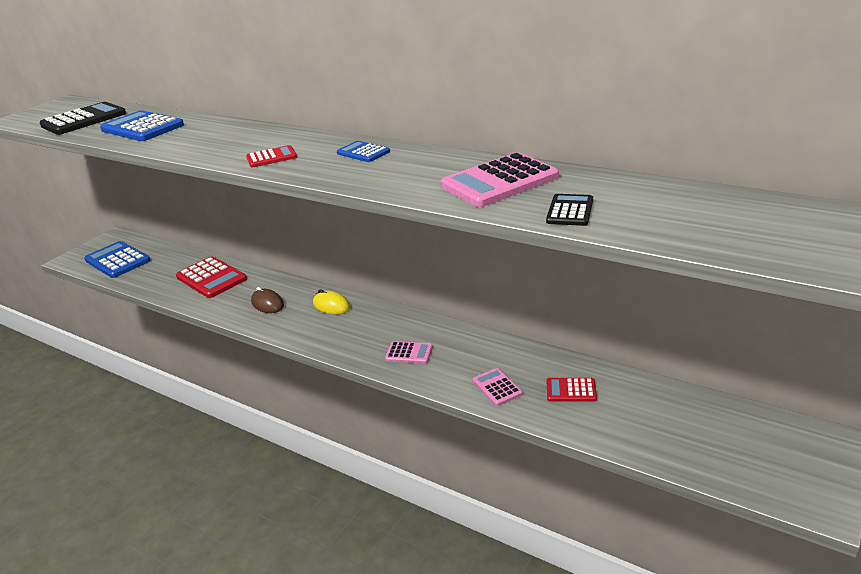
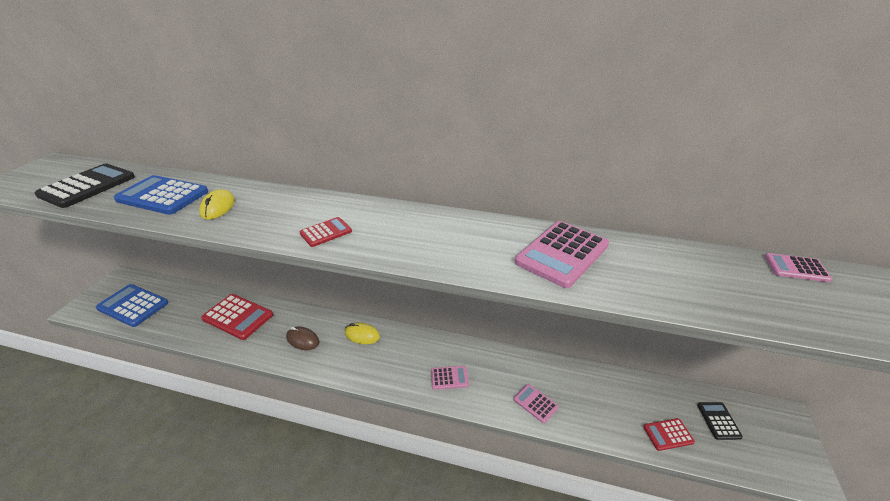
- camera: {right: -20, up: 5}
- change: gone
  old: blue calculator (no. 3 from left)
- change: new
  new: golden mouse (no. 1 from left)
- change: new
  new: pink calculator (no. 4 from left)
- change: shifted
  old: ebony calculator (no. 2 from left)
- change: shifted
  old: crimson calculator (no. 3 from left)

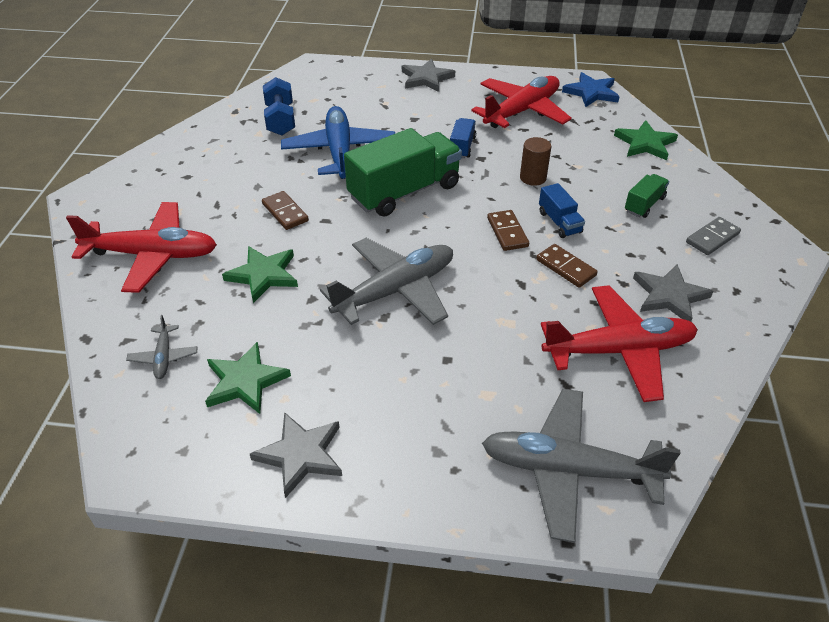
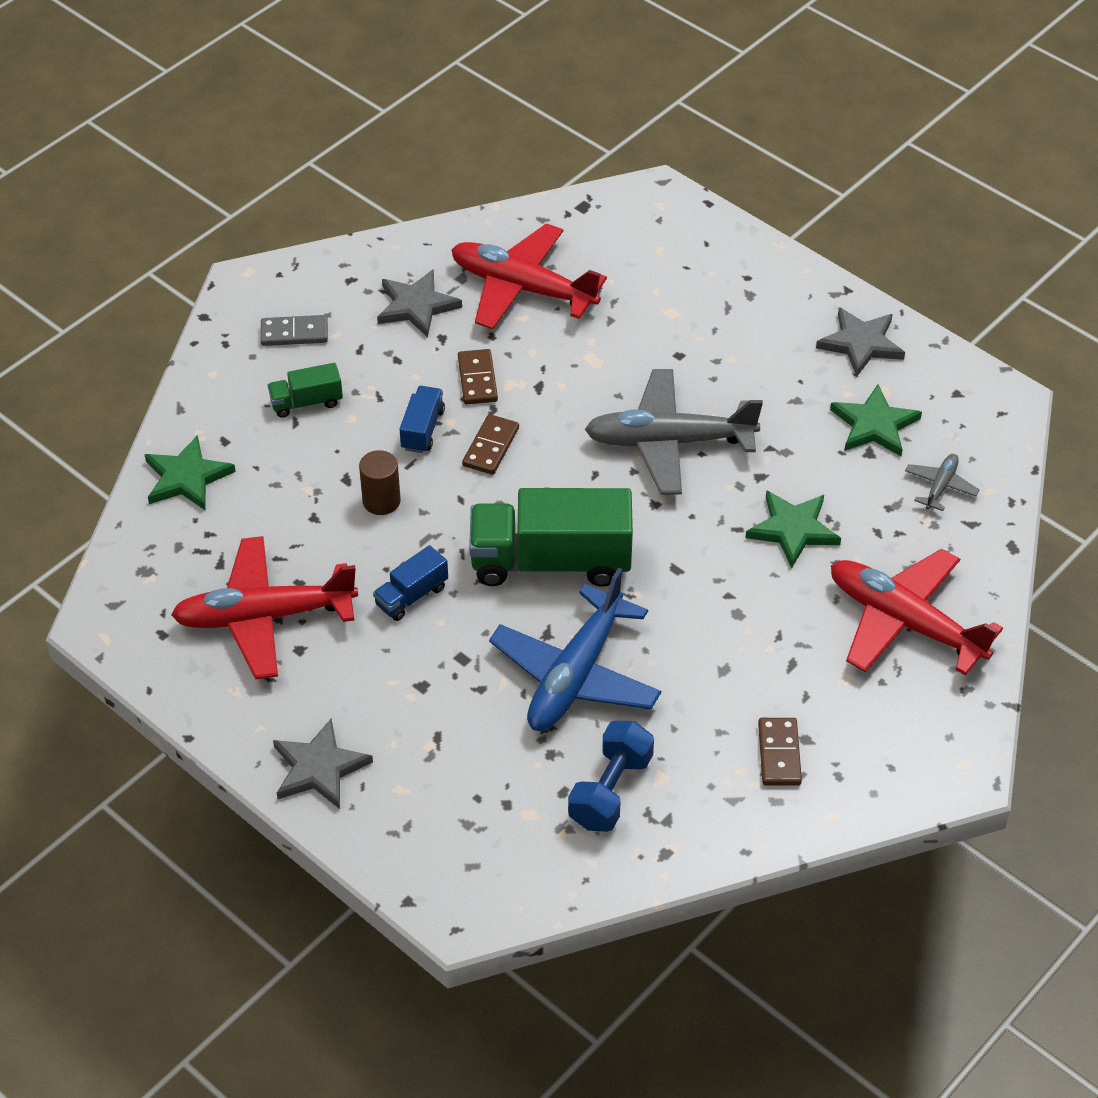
- camera: {right: -145, up: 5}
- change: gone
  old: grey plane (no. 3 from left)
- change: gone
  old: blue five-pointed star
- change: shifted
  old: russet domino tile (no. 1 from left in the first image)
  new: russet domino tile (no. 3 from left)

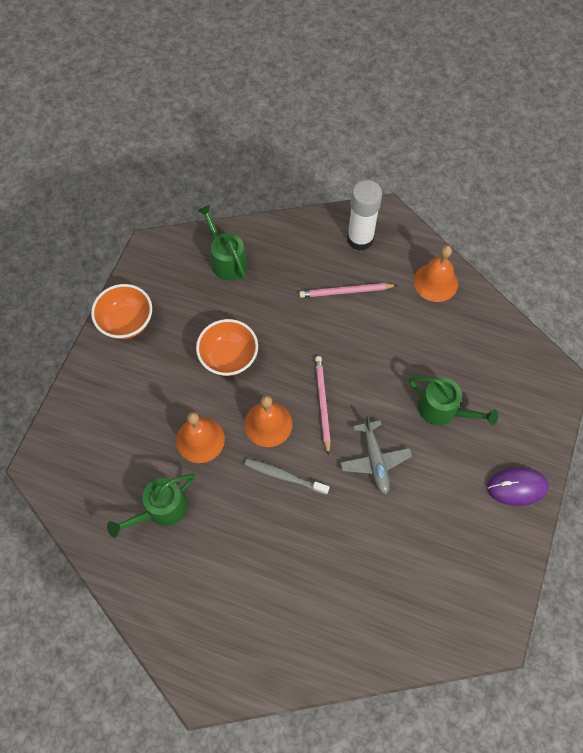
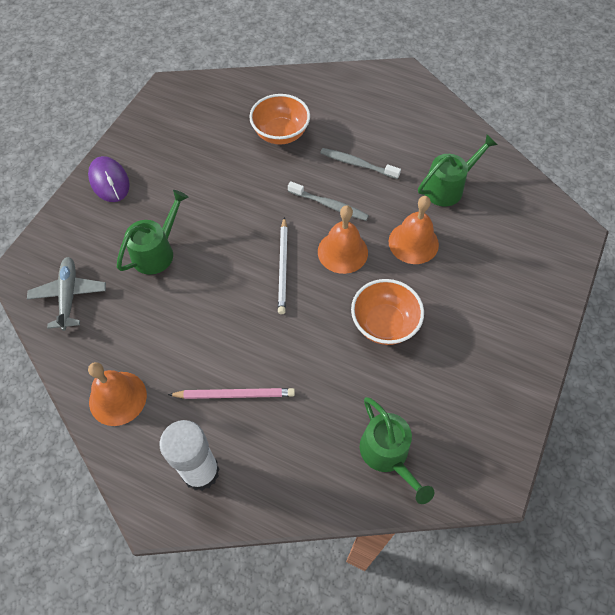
- camera: {right: -175, up: -5}
- change: new
  new: grey dental brush (no. 2 from left)
- change: shifted
  old: bright orange deep dish (no. 1 from left)
- change: shifted
  old: grey plane
- change: repainted
  old: pink wooden pencil (no. 1 from left)
  new: pure white wooden pencil
- change: rotated
  old: green watering pot (no. 3 from left in the first image)
  degrees: 90
- change: rotated
  old: violet mouse
  degrees: 60

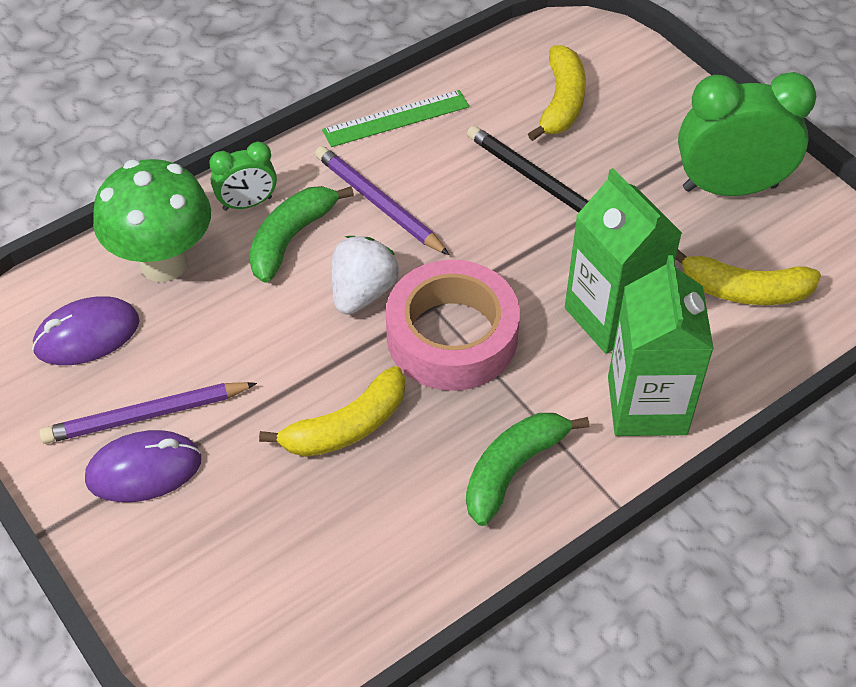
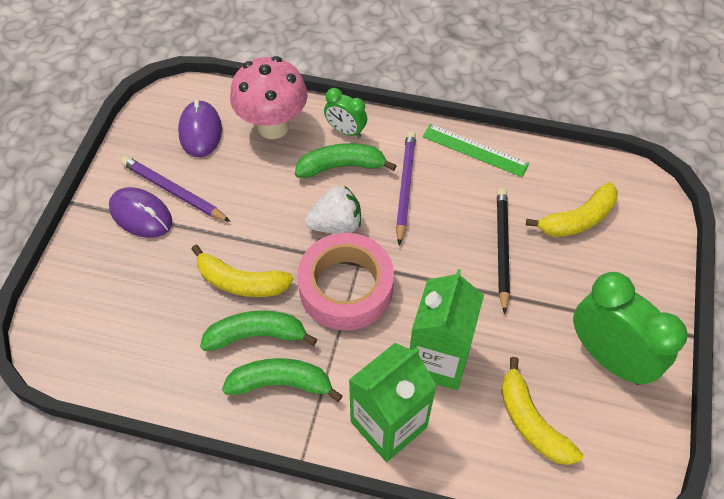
- camera: {right: 50, up: 5}
- change: new
  new: green banana (no. 1 from left)
- change: repainted
  old: green mushroom
  new: pink mushroom
- change: rotated
  old: violet mouse (no. 1 from left in the first image)
  degrees: 60

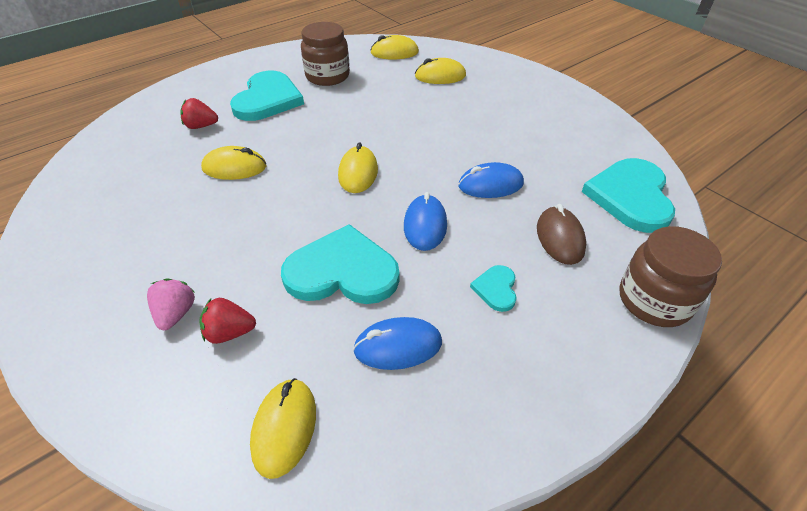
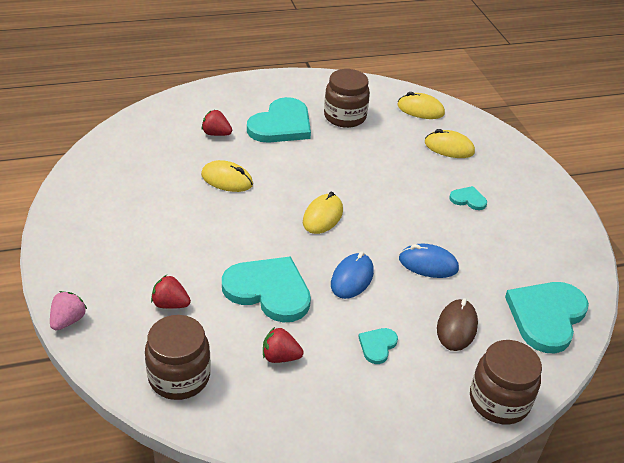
- camera: {right: 20, up: -5}
- change: new
  new: teal heart shape (no. 4 from left)
- change: shifted
  old: pink strawberry
- change: swapped
  old: golden mouse (no. 2 from left)
  new: russet jar (no. 1 from left)
- change: swapped
  old: blue mouse (no. 1 from left)
  new: crimson strawberry (no. 3 from left)

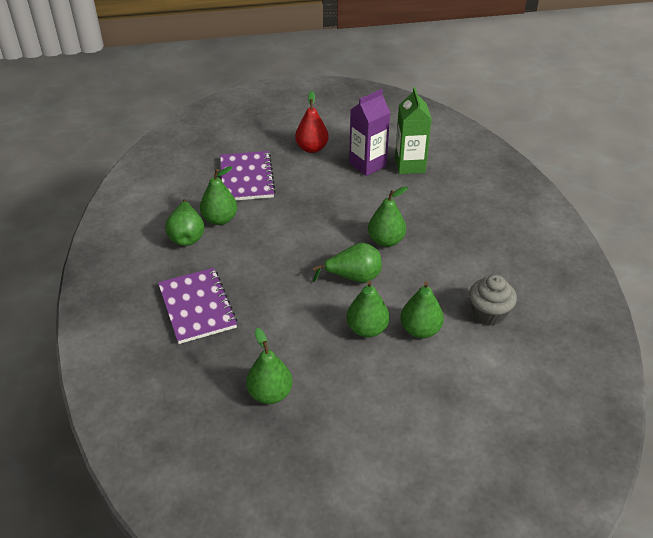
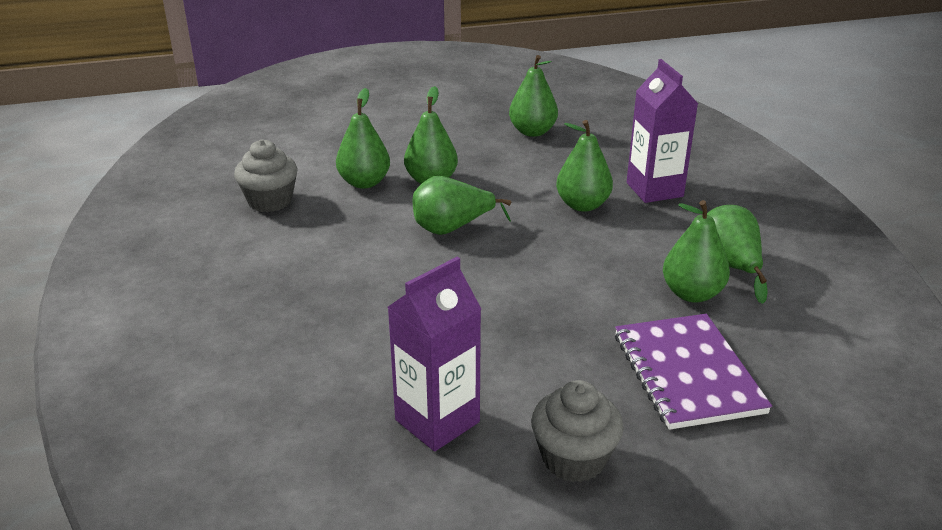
- camera: {right: 175, up: -10}
- change: gone
  old: green juice carton
- change: shifted
  old: green pear (no. 6 from left in the first image)
  new: green pear (no. 5 from left)
- change: swapped
  old: violet exercise book (no. 1 from left)
  new: violet juice carton (no. 2 from left)
- change: swapped
  old: crimson pear
  new: grey fairy cake (no. 2 from left)

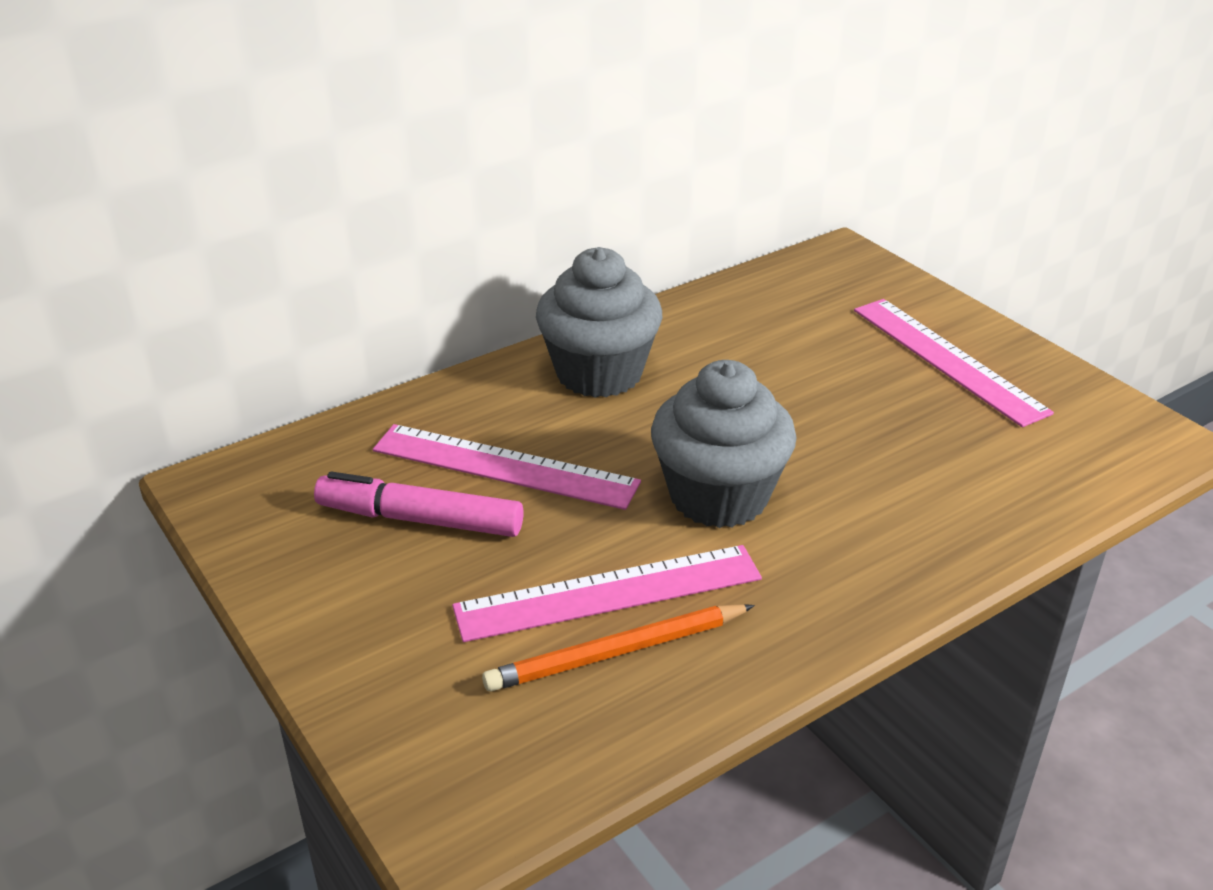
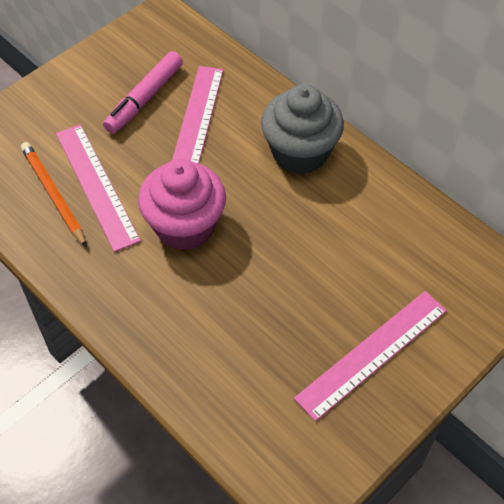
- camera: {right: 80, up: 20}
- change: repainted
  old: grey fairy cake (no. 2 from left)
  new: pink fairy cake
- change: rotated
  old: pink marker
  degrees: -150

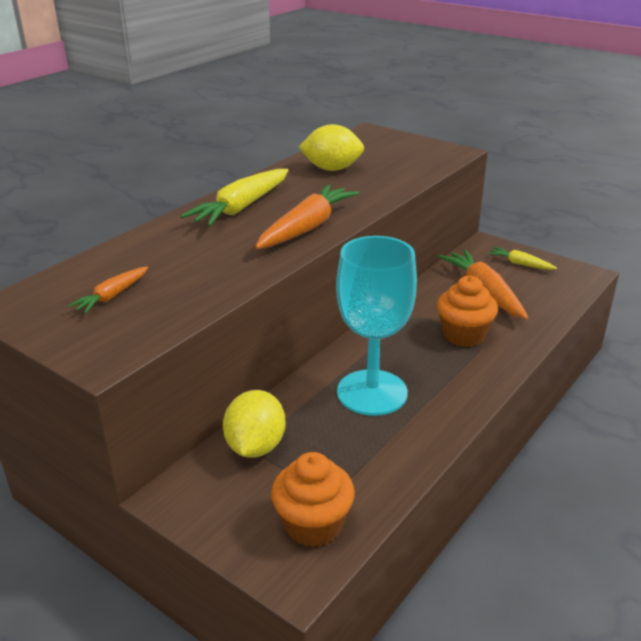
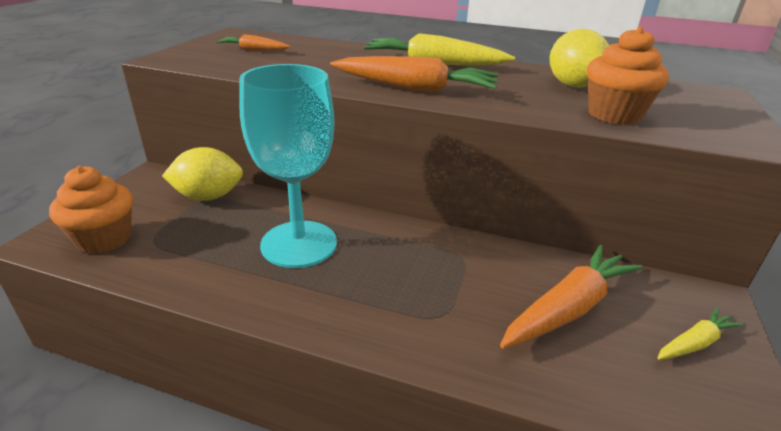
- camera: {right: 70, up: 0}
- change: shifted
  old: bright orange fairy cake (no. 2 from left)
- change: rotated
  old: golden root vegetable (no. 2 from left)
  degrees: 45

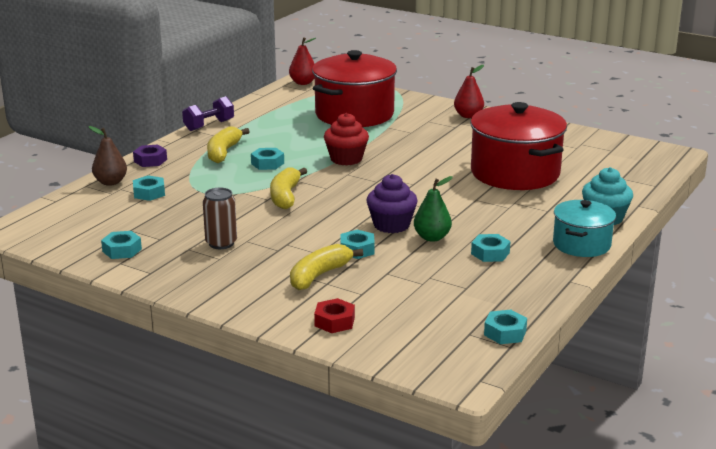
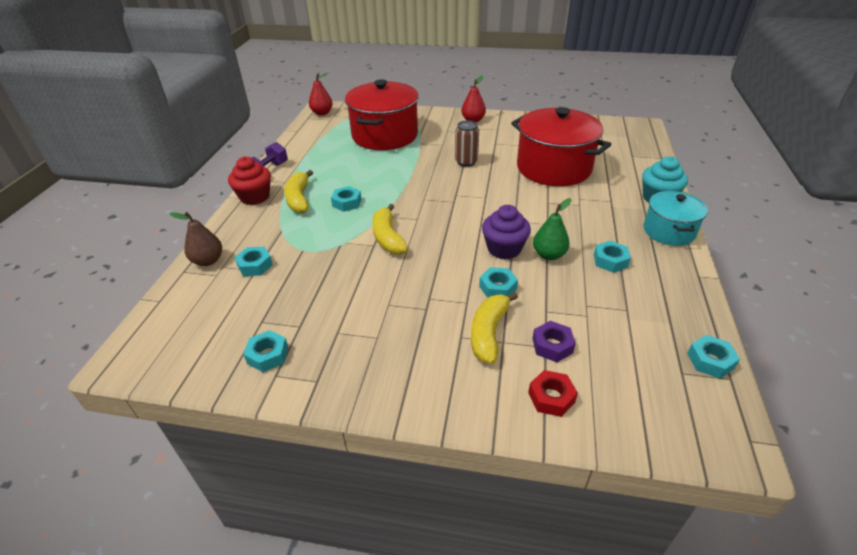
- camera: {right: -20, up: 15}
- change: shifted
  old: violet hex nut
- change: shifted
  old: russet tin
- change: shifted
  old: crimson fairy cake

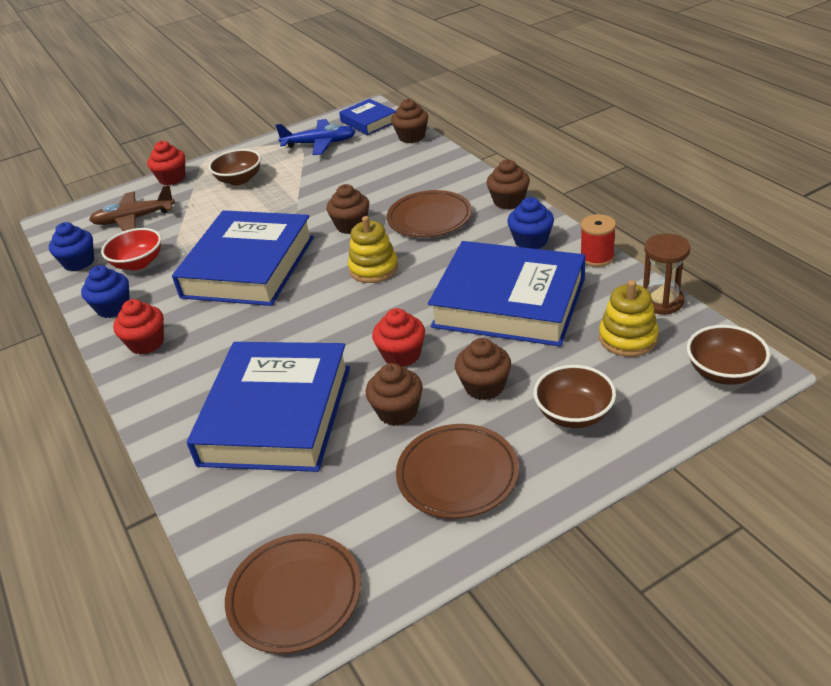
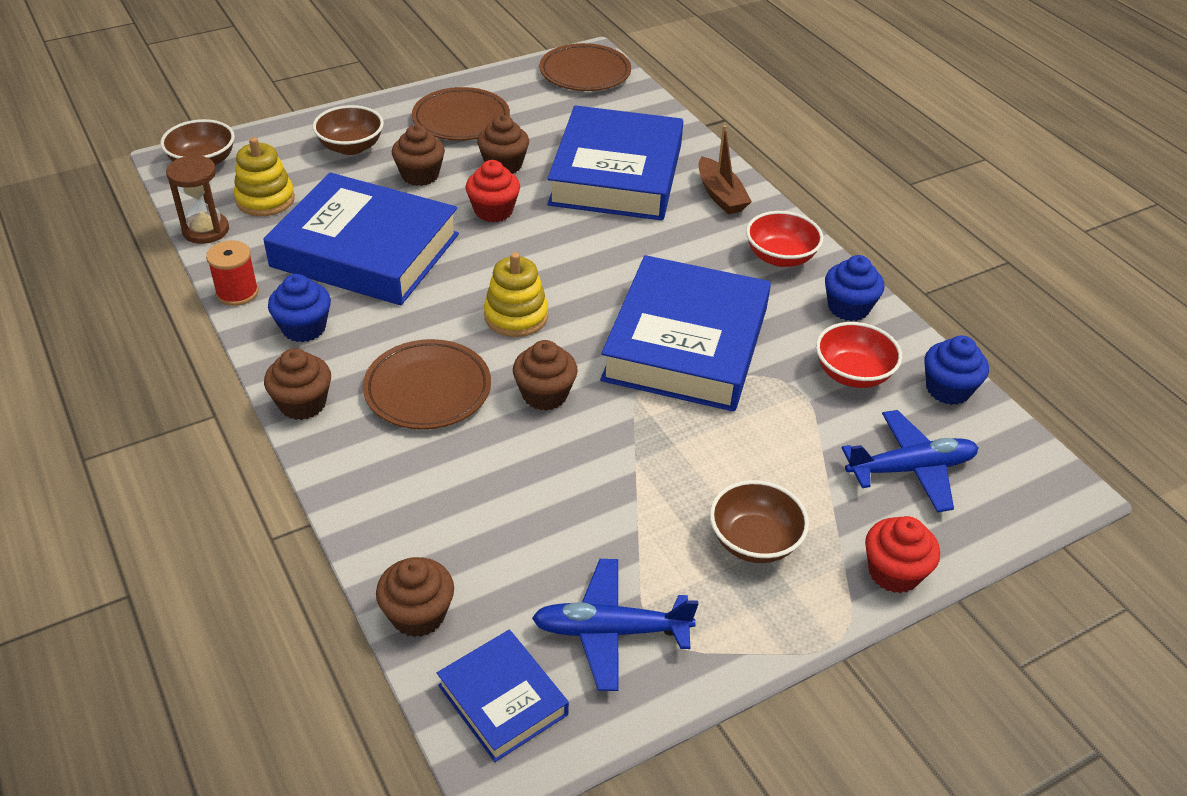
- camera: {right: 175, up: 5}
- change: new
  new: russet boat
- change: swapped
  old: crimson fairy cake (no. 1 from left)
  new: crimson deep dish (no. 1 from left)
- change: repainted
  old: russet plane
  new: blue plane (no. 2 from left)

